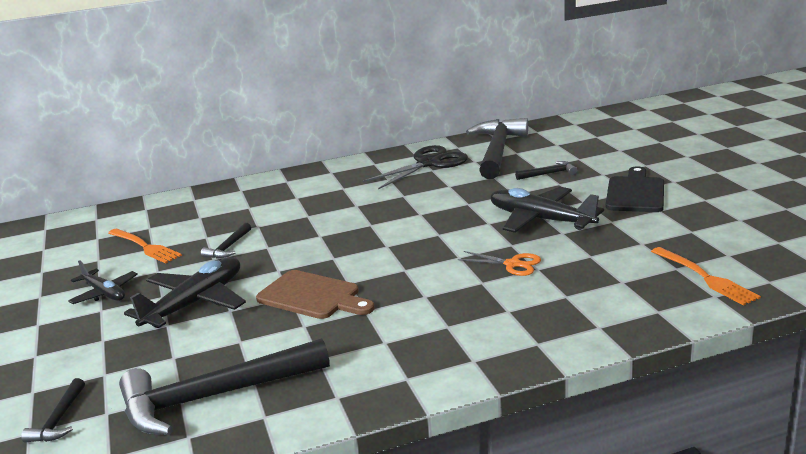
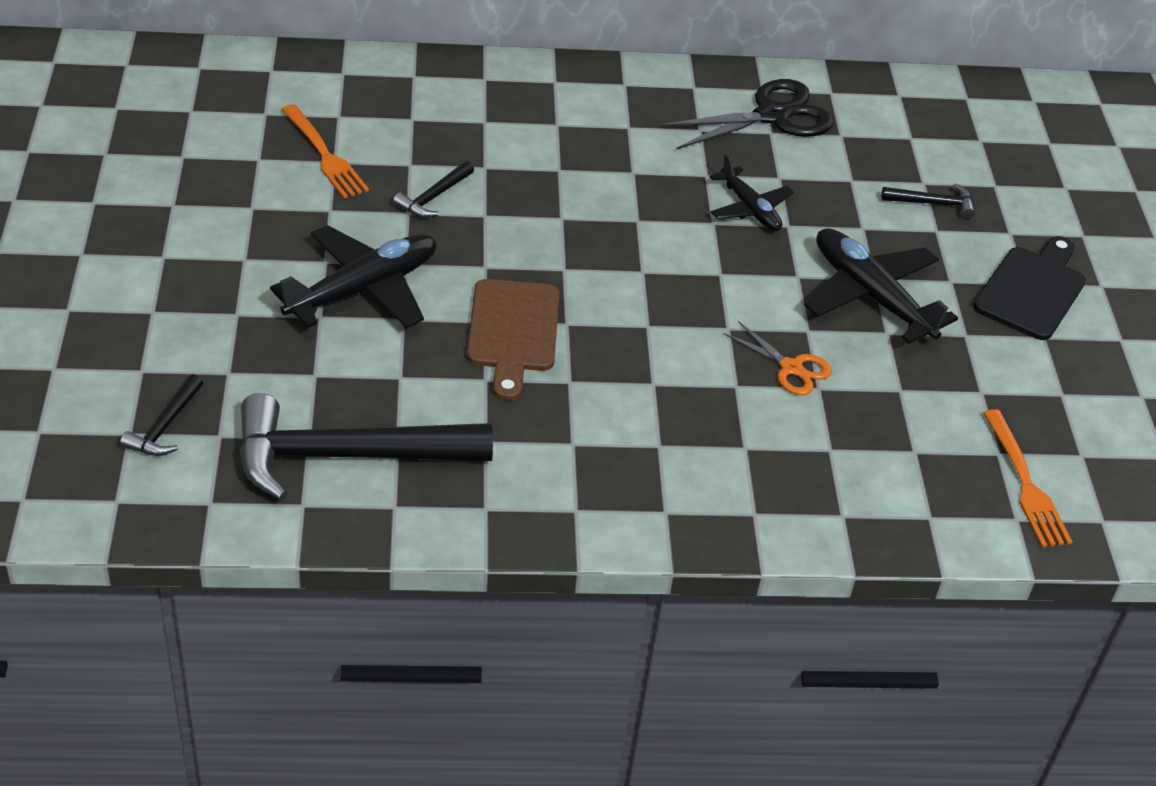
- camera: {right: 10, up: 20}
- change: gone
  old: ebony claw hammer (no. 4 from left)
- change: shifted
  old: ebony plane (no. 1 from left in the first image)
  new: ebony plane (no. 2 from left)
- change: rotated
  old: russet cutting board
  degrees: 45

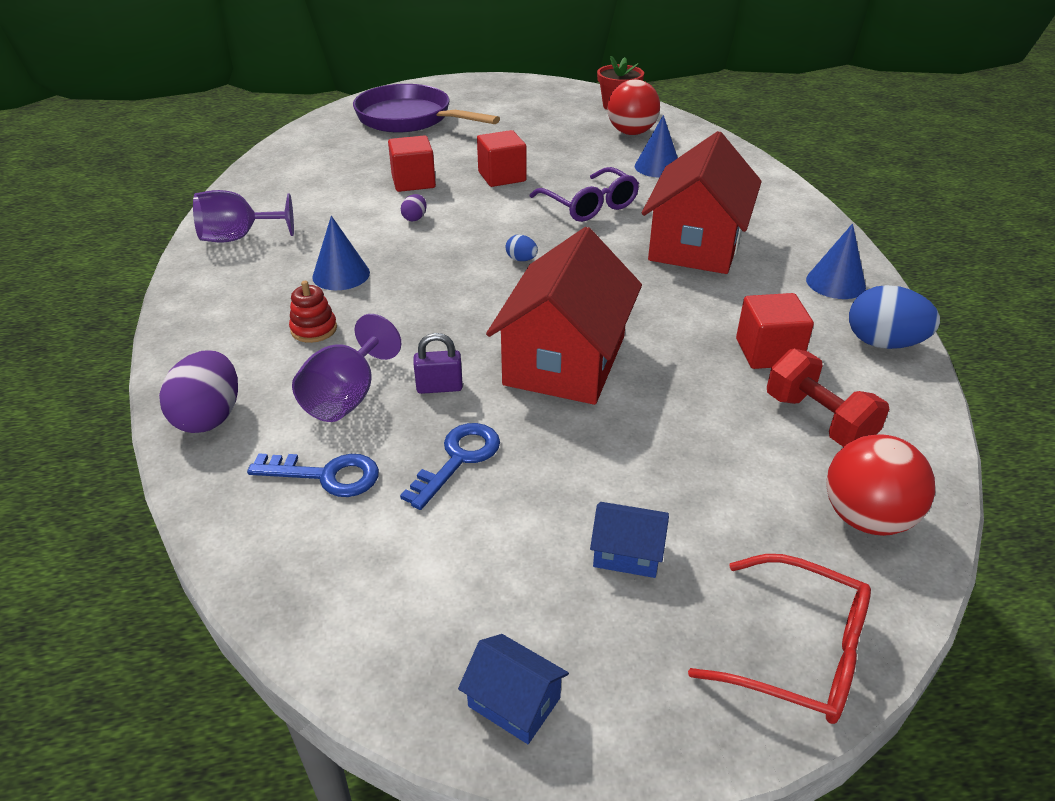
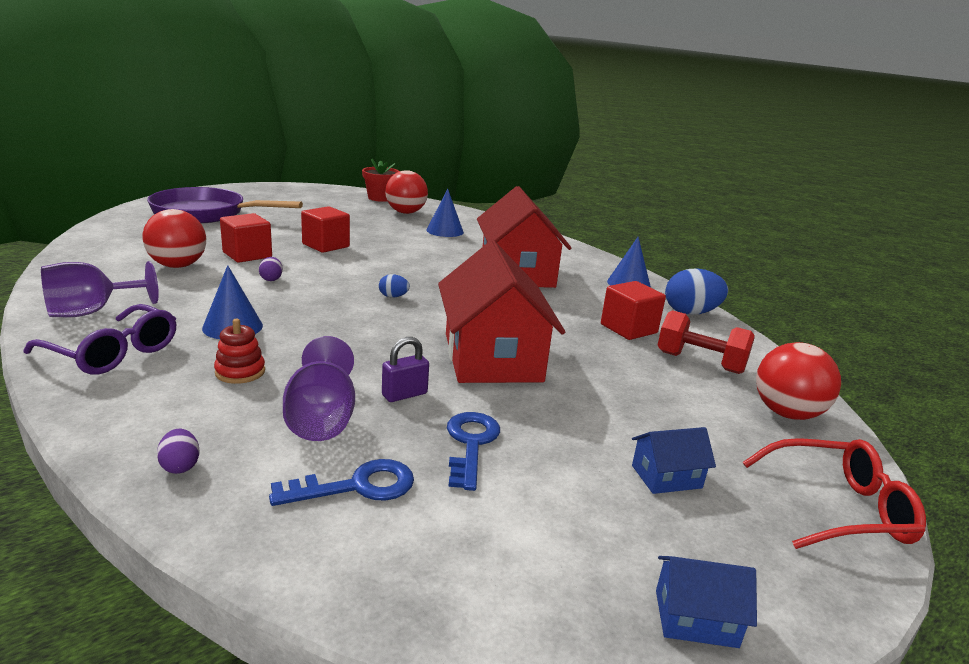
- camera: {right: -30, up: -15}
- change: new
  new: crimson sphere (no. 1 from left)
- change: shifted
  old: violet spectacles
- change: scaled
  old: violet egg (no. 1 from left)
  factor: 0.49

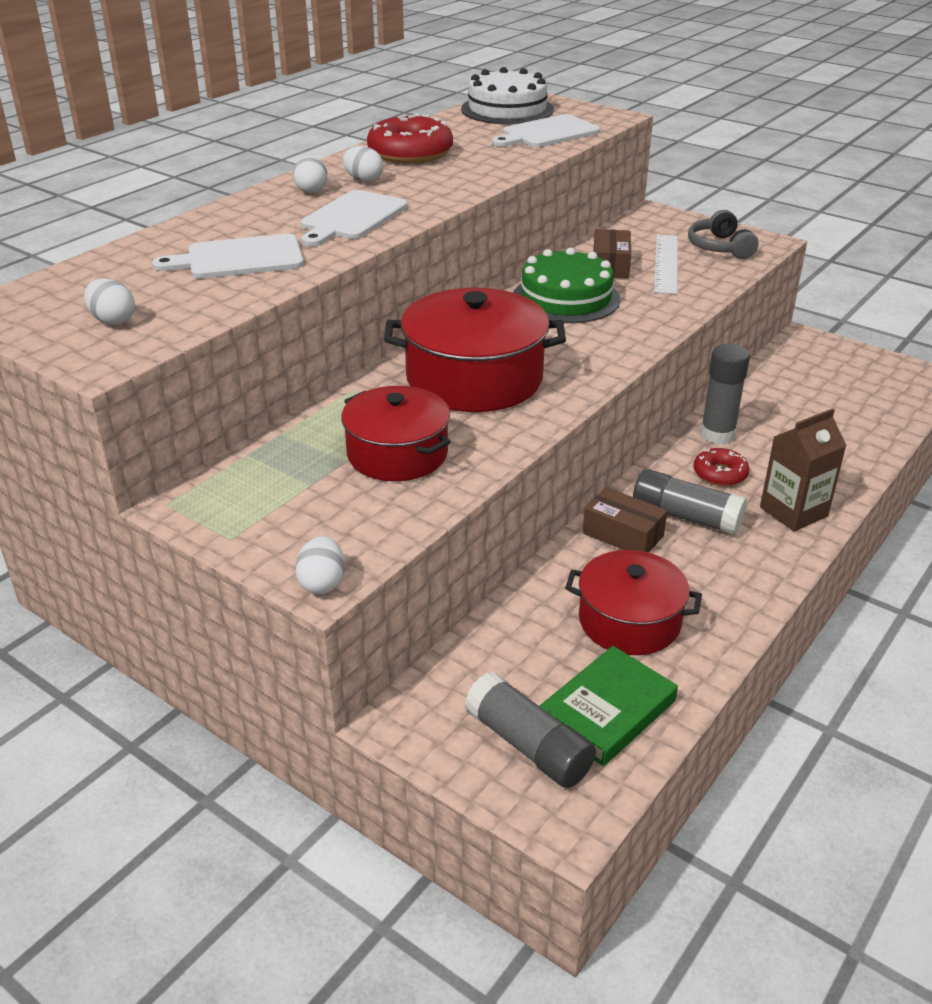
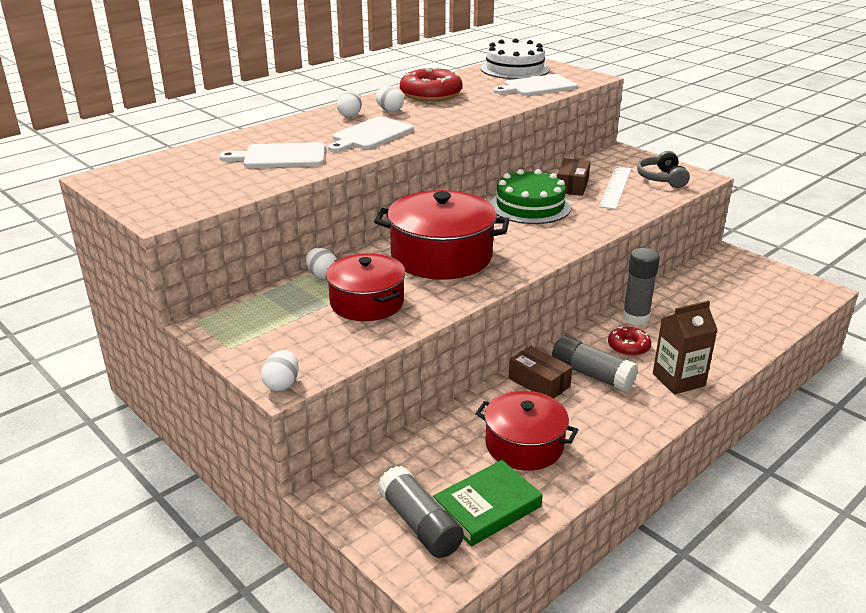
- camera: {right: 10, up: -5}
- change: shifted
  old: pure white egg (no. 1 from left in the first image)
  new: pure white egg (no. 2 from left)

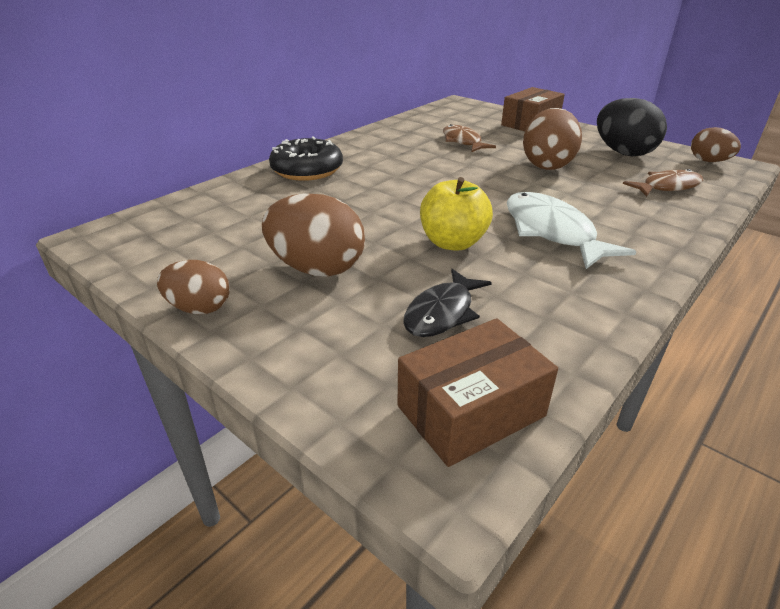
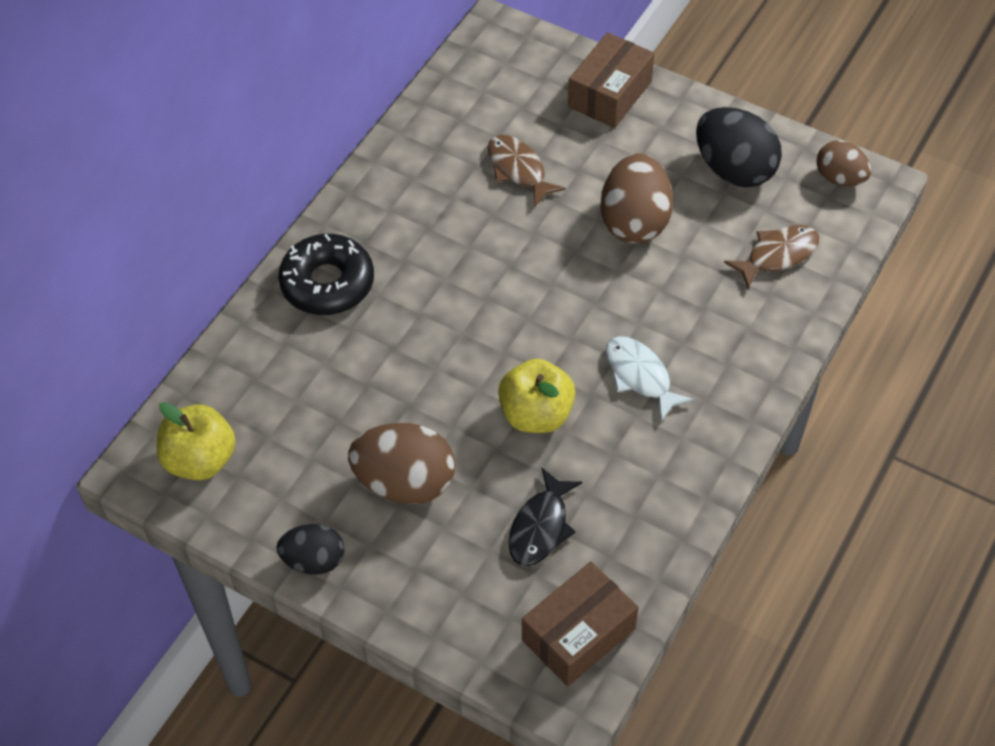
- camera: {right: -10, up: 20}
- change: new
  new: golden apple fruit (no. 1 from left)
- change: repainted
  old: russet egg (no. 1 from left)
  new: ebony egg (no. 1 from left)
- change: scaled
  old: pure white toy fish
  factor: 0.66

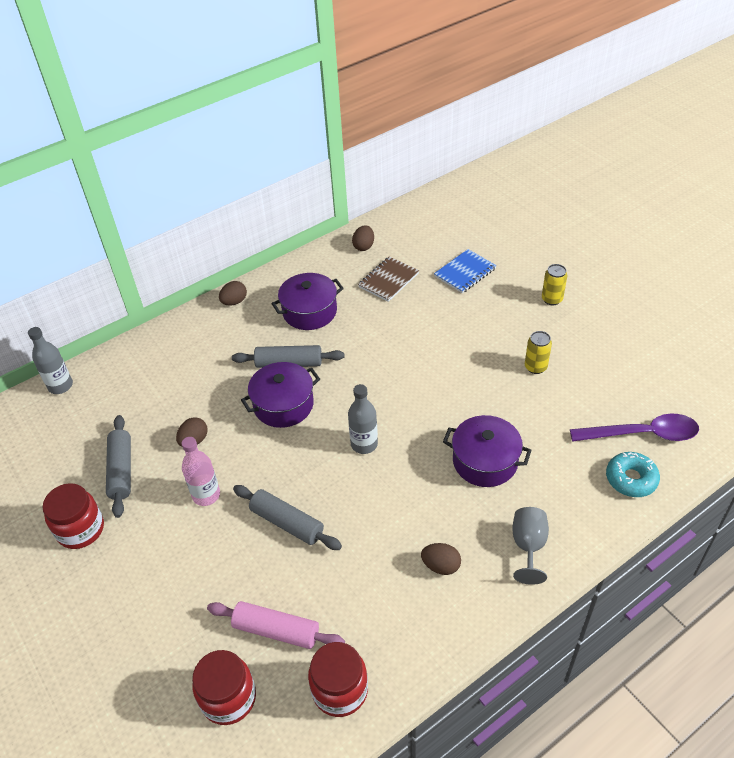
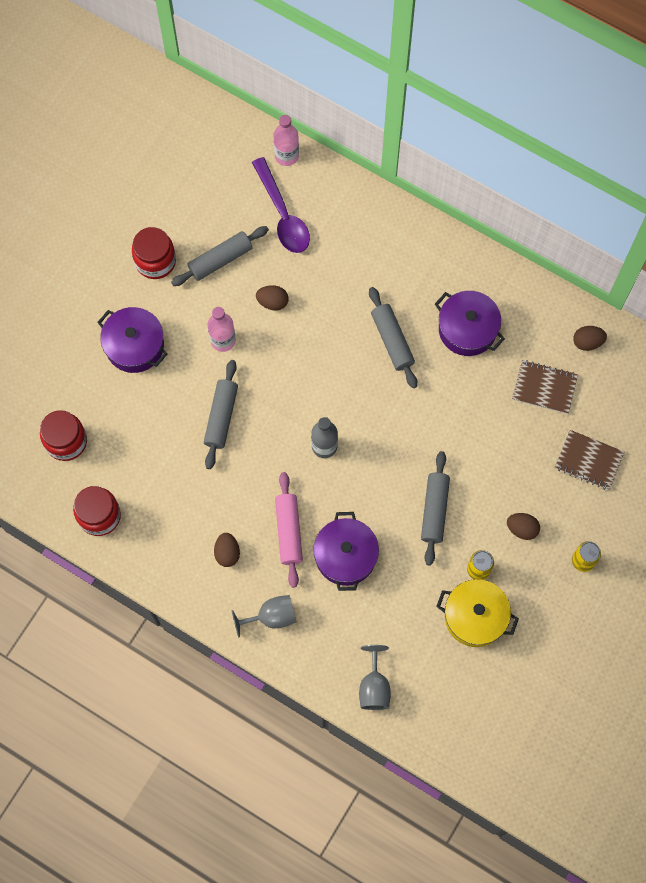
- camera: {right: 65, up: 25}
- change: new
  new: grey dough roller (no. 4 from left)
- change: new
  new: golden pot
- change: shifted
  old: pink dough roller
- change: shifted
  old: russet egg (no. 2 from left in the first image)
  new: russet egg (no. 3 from left)
- change: shifted
  old: violet pot (no. 1 from left)
- change: shifted
  old: violet teaspoon
- change: swapped
  old: teal glazed donut
  new: grey chalice (no. 2 from left)
- change: repainted
  old: grey flask (no. 1 from left)
  new: pink flask (no. 2 from left)
- change: repainted
  old: blue exercise book
  new: russet exercise book (no. 2 from left)

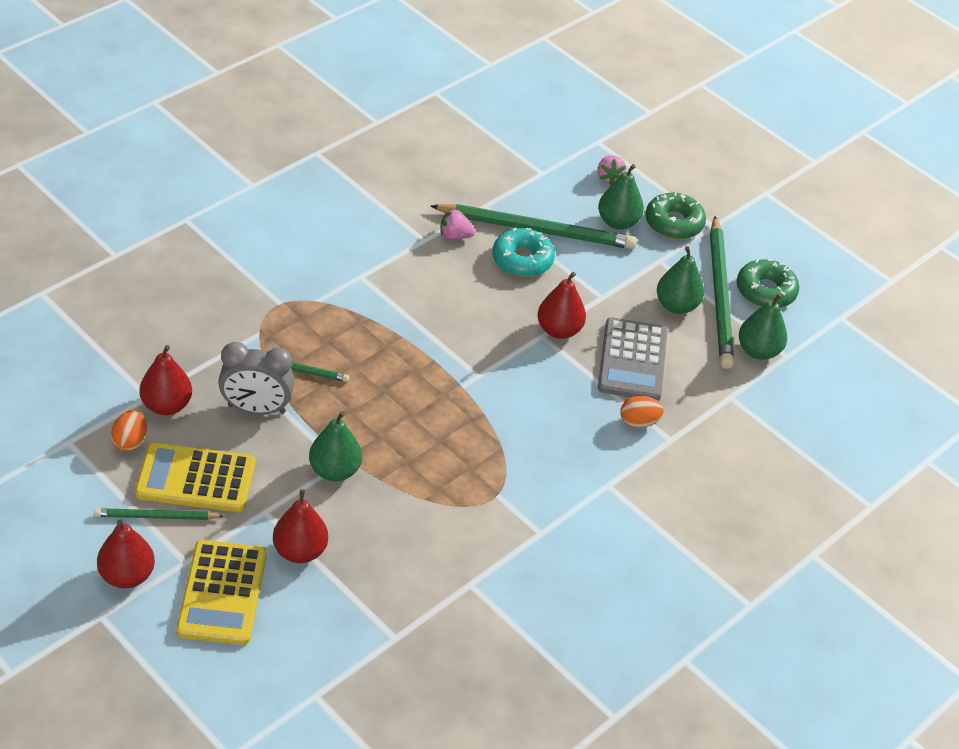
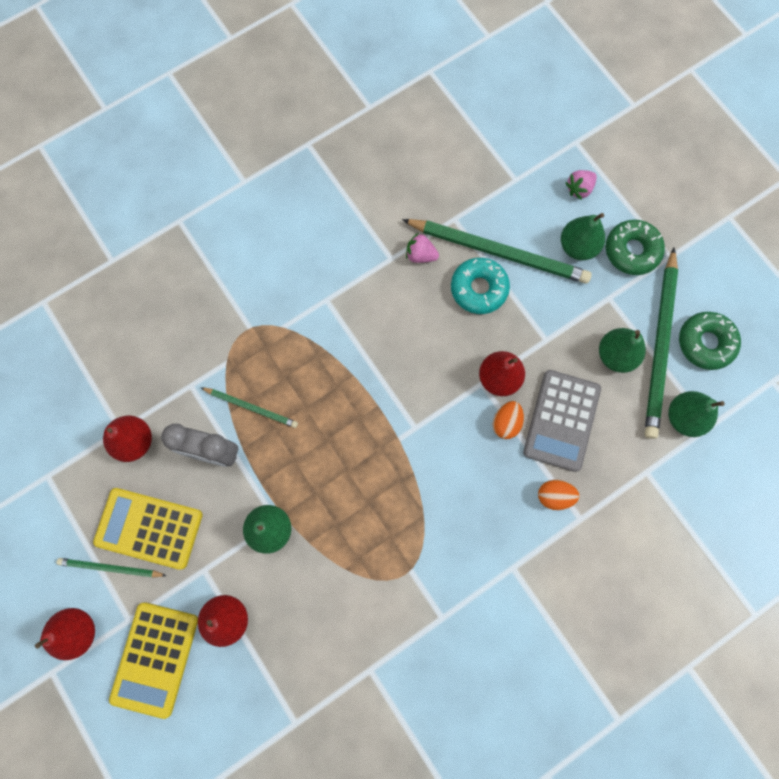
- camera: {right: 15, up: 30}
- change: shifted
  old: bright orange egg (no. 1 from left)
- change: rotated
  old: pink strawberry (no. 2 from left)
  degrees: 45

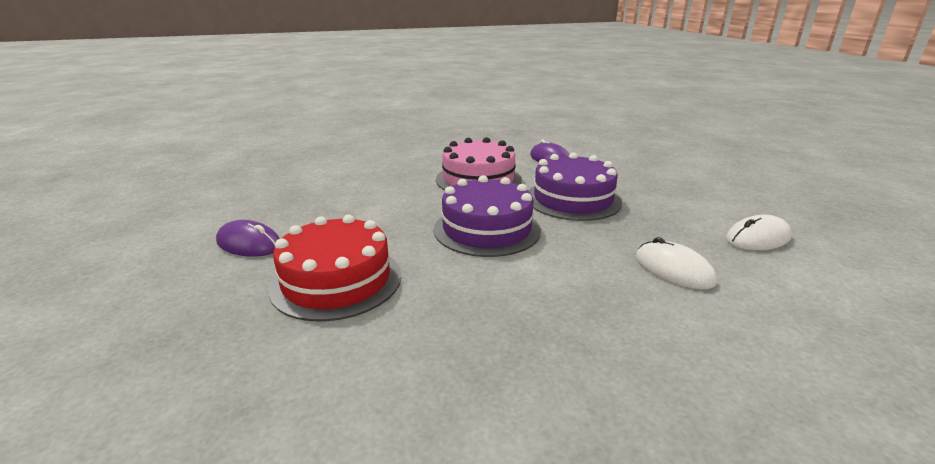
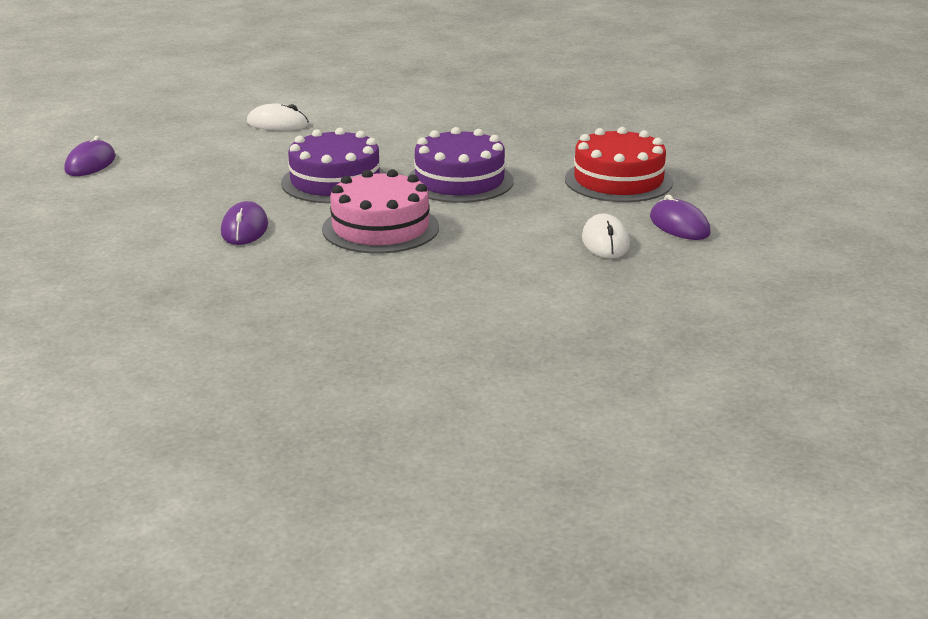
- camera: {right: -145, up: 0}
- change: new
  new: violet mouse (no. 1 from left)
- change: shifted
  old: pure white mouse (no. 1 from left in the first image)
  new: pure white mouse (no. 2 from left)

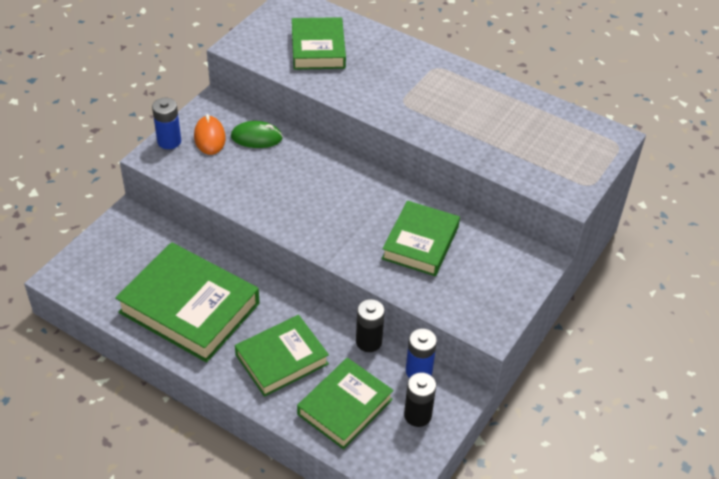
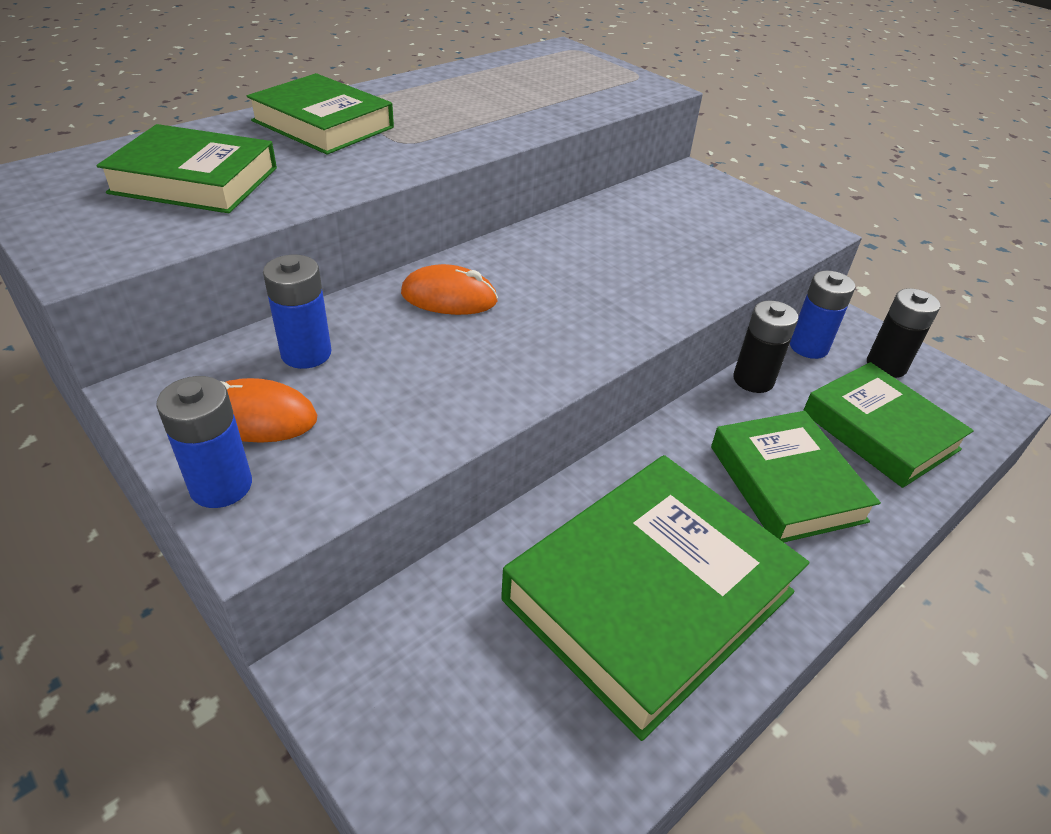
- camera: {right: -75, up: -5}
- change: new
  new: bright orange mouse (no. 2 from left)
- change: shifted
  old: green hardcover (no. 5 from left in the first image)
  new: green hardcover (no. 2 from left)
- change: swapped
  old: green mouse
  new: blue AA battery (no. 2 from left)

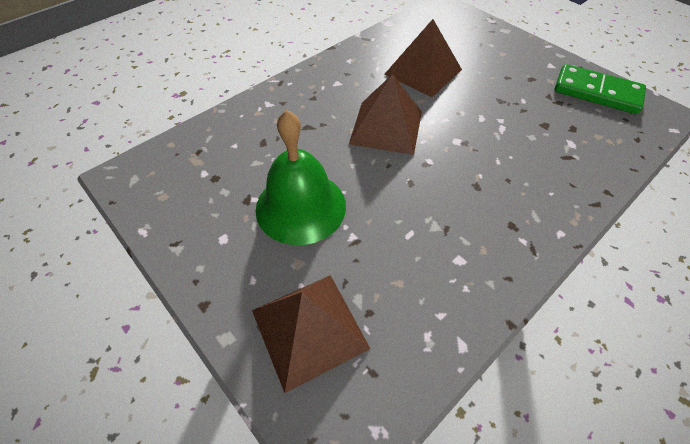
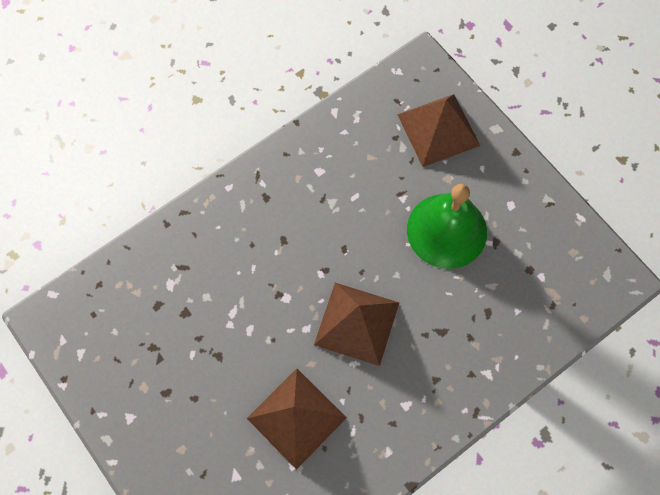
- camera: {right: -175, up: 15}
- change: gone
  old: green domino tile

